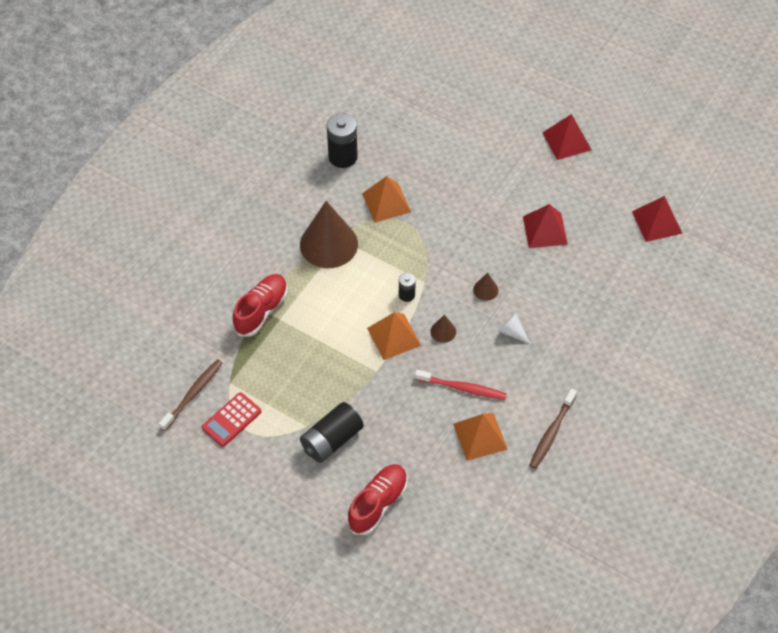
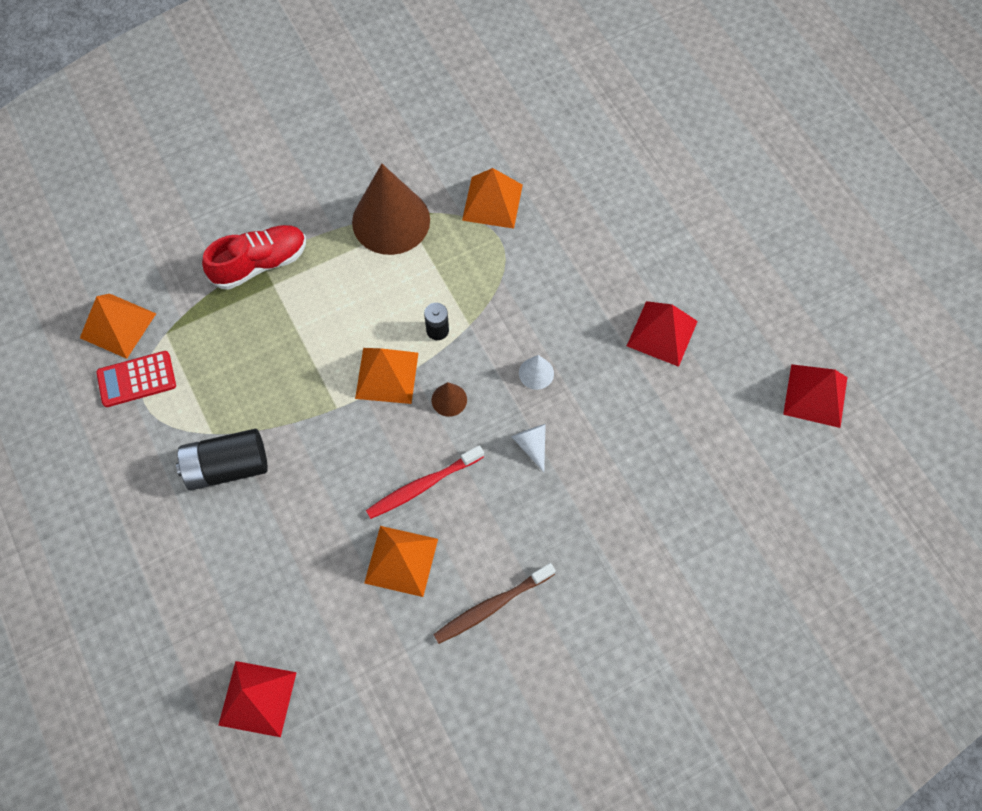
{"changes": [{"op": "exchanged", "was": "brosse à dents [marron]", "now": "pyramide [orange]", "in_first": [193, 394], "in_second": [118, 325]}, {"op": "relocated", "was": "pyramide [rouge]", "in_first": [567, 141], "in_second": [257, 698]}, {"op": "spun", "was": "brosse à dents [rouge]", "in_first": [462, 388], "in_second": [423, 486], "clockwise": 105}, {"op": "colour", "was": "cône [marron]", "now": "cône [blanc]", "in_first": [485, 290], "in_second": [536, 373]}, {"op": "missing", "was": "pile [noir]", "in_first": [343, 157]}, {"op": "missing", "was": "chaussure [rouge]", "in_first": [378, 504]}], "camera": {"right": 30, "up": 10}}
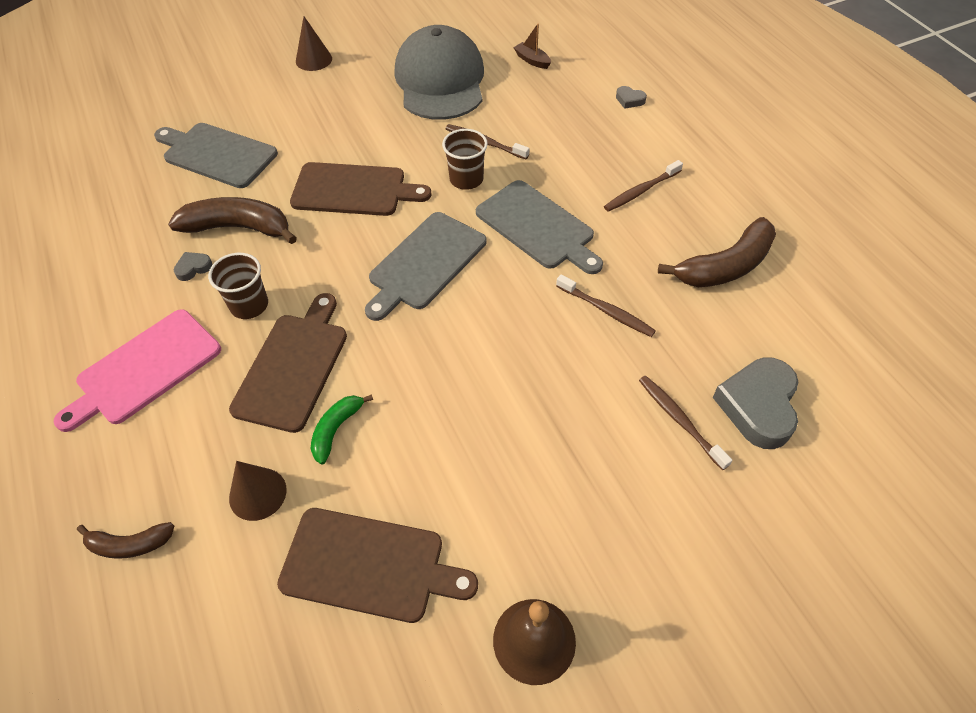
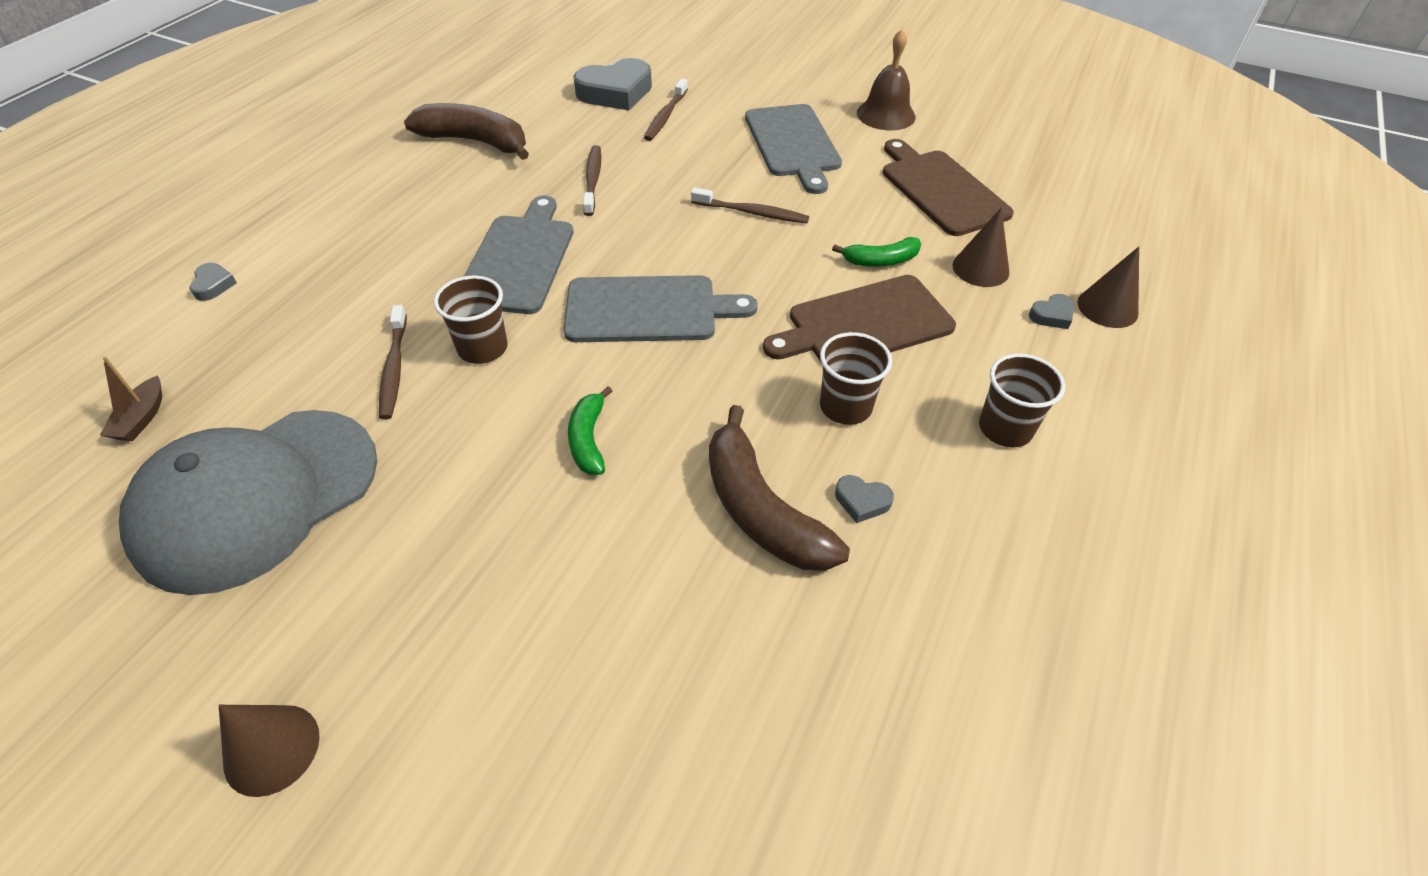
{"changes": [{"op": "exchanged", "was": "planche à découper [marron]", "now": "banane [vert]", "in_first": [353, 190], "in_second": [588, 439]}, {"op": "relocated", "was": "brosse à dents [marron]", "in_first": [641, 191], "in_second": [751, 212]}, {"op": "relocated", "was": "planche à découper [gris]", "in_first": [217, 154], "in_second": [793, 144]}, {"op": "exchanged", "was": "planche à découper [rose]", "now": "gobelet [marron]", "in_first": [145, 369], "in_second": [1005, 428]}, {"op": "appeared", "now": "cœur [gris]", "in_second": [1052, 315]}, {"op": "exchanged", "was": "banane [marron]", "now": "cône [marron]", "in_first": [129, 544], "in_second": [1107, 308]}], "camera": {"right": -130, "up": -5}}
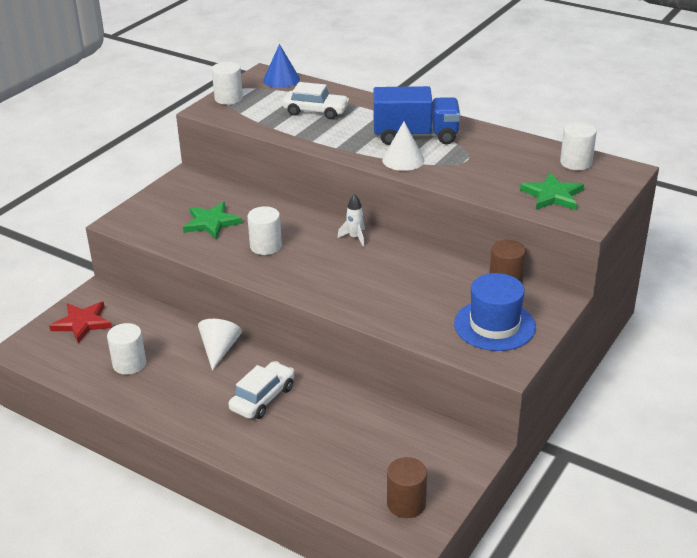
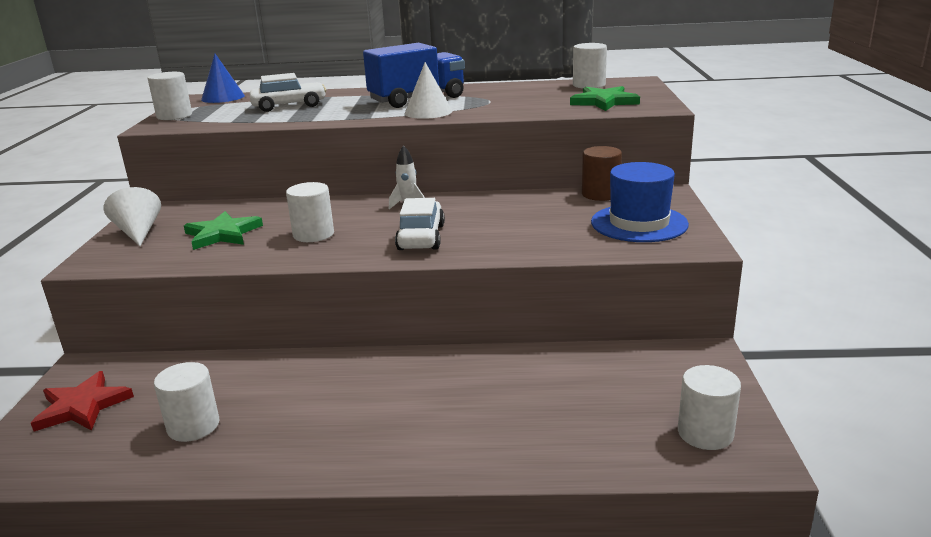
{"changes": [{"op": "relocated", "was": "cône [blanc]", "in_first": [219, 349], "in_second": [138, 232]}, {"op": "relocated", "was": "voiture [blanc]", "in_first": [262, 398], "in_second": [421, 237]}, {"op": "colour", "was": "cylindre [marron]", "now": "cylindre [blanc]", "in_first": [406, 503], "in_second": [705, 433]}], "camera": {"right": -30, "up": -10}}
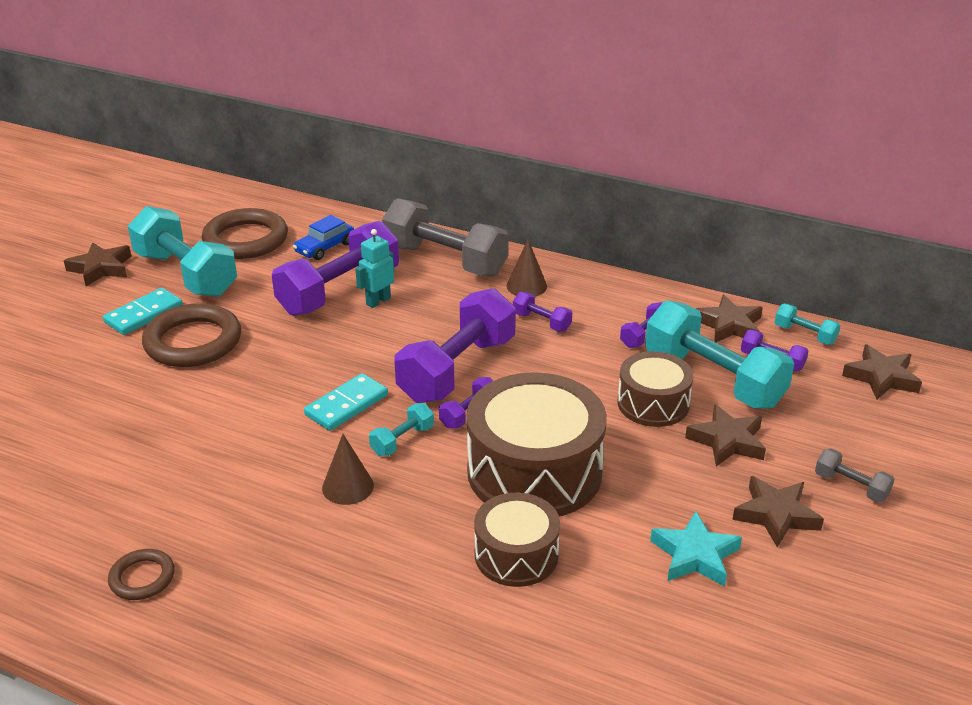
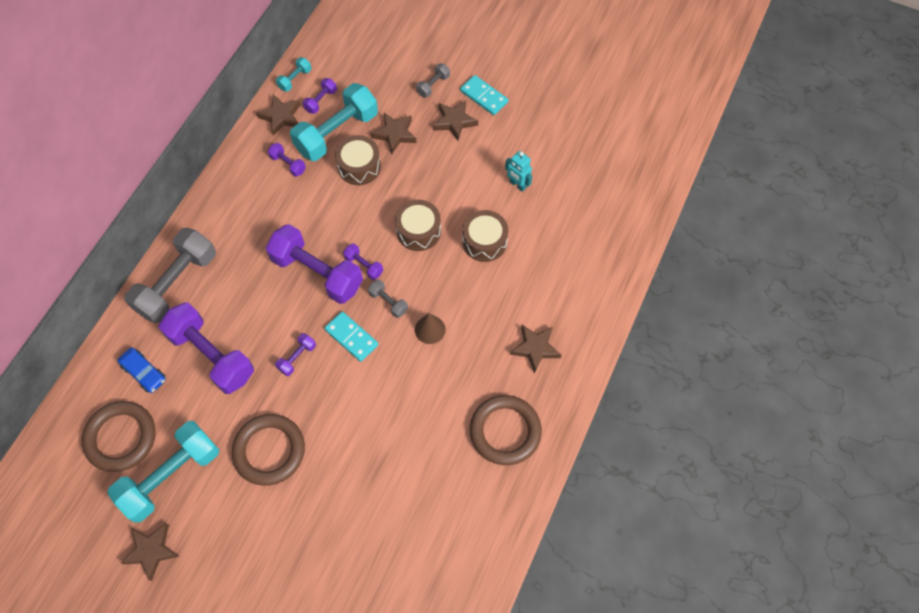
{"changes": [{"op": "relocated", "was": "haltère [violet]", "in_first": [541, 322], "in_second": [297, 358]}, {"op": "colour", "was": "haltère [turquoise]", "now": "haltère [gris]", "in_first": [402, 440], "in_second": [388, 302]}, {"op": "size", "was": "tambour [marron]", "in_first": [534, 471], "in_second": [418, 231], "ratio": 0.57}, {"op": "relocated", "was": "domino [turquoise]", "in_first": [144, 314], "in_second": [483, 96]}, {"op": "size", "was": "anneau [marron]", "in_first": [142, 578], "in_second": [505, 431], "ratio": 1.94}, {"op": "relocated", "was": "robot [turquoise]", "in_first": [378, 301], "in_second": [517, 185]}, {"op": "relocated", "was": "étoile [marron]", "in_first": [881, 377], "in_second": [535, 348]}, {"op": "missing", "was": "cône [marron]", "in_first": [526, 286]}, {"op": "missing", "was": "étoile [turquoise]", "in_first": [695, 555]}], "camera": {"right": -90, "up": 30}}
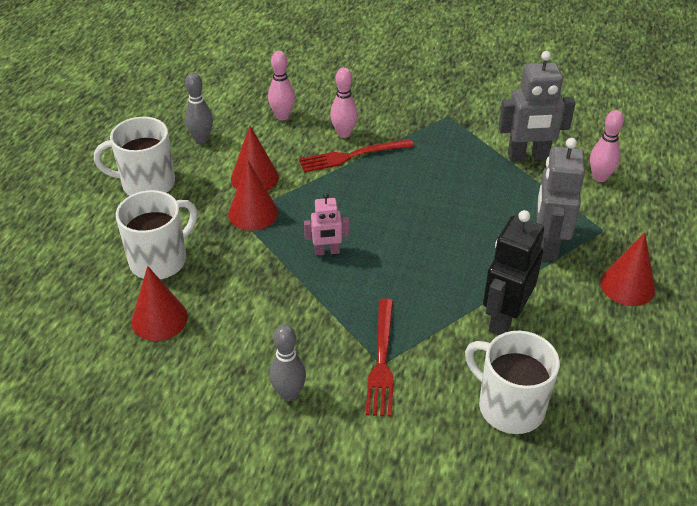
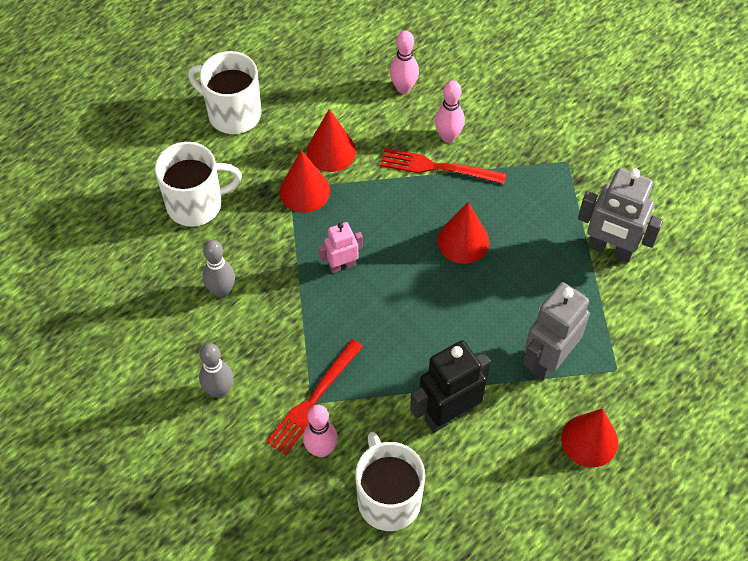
{"changes": [{"op": "relocated", "was": "quille [gris]", "in_first": [201, 139], "in_second": [221, 291]}, {"op": "relocated", "was": "quille [rose]", "in_first": [599, 177], "in_second": [321, 449]}, {"op": "spun", "was": "robot [rose]", "in_first": [327, 251], "in_second": [342, 265], "clockwise": 135}, {"op": "relocated", "was": "cône [rouge]", "in_first": [159, 319], "in_second": [463, 241]}], "camera": {"right": 30, "up": 15}}
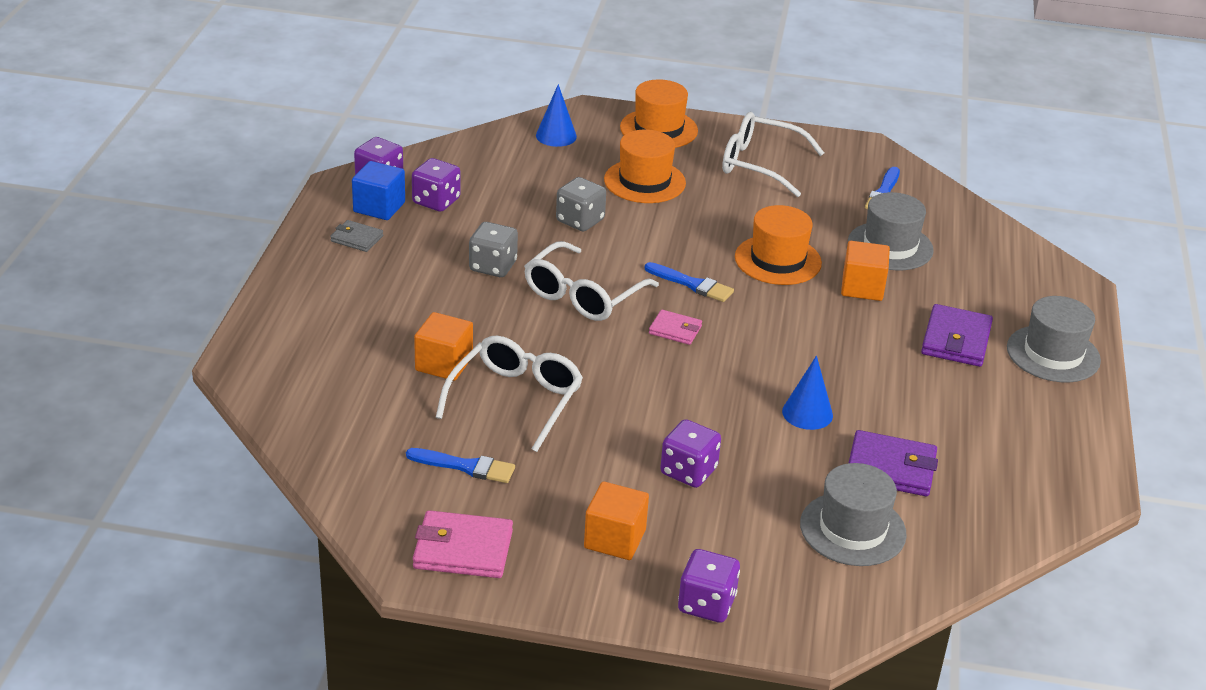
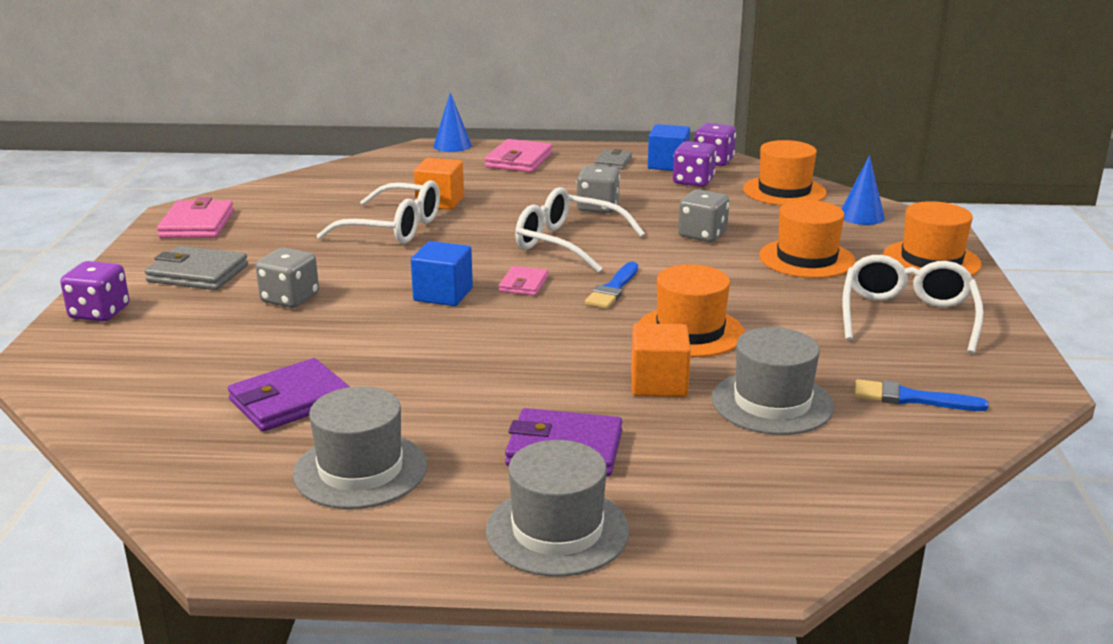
{"changes": [{"op": "exchanged", "was": "cube [orange]", "now": "portefeuille [gris]", "in_first": [615, 539], "in_second": [197, 274]}, {"op": "spun", "was": "portefeuille [violet]", "in_first": [891, 468], "in_second": [290, 401], "clockwise": 45}, {"op": "colour", "was": "dé [violet]", "now": "dé [gris]", "in_first": [688, 471], "in_second": [290, 299]}, {"op": "relocated", "was": "chapeau [gris]", "in_first": [852, 529], "in_second": [360, 470]}, {"op": "appeared", "now": "cube [bleu]", "in_second": [443, 294]}, {"op": "relocated", "was": "cône [bleu]", "in_first": [807, 413], "in_second": [452, 145]}, {"op": "appeared", "now": "portefeuille [rose]", "in_second": [519, 160]}, {"op": "appeared", "now": "chapeau [orange]", "in_second": [784, 191]}, {"op": "missing", "was": "pinceau [bleu]", "in_first": [466, 466]}], "camera": {"right": 85, "up": -10}}
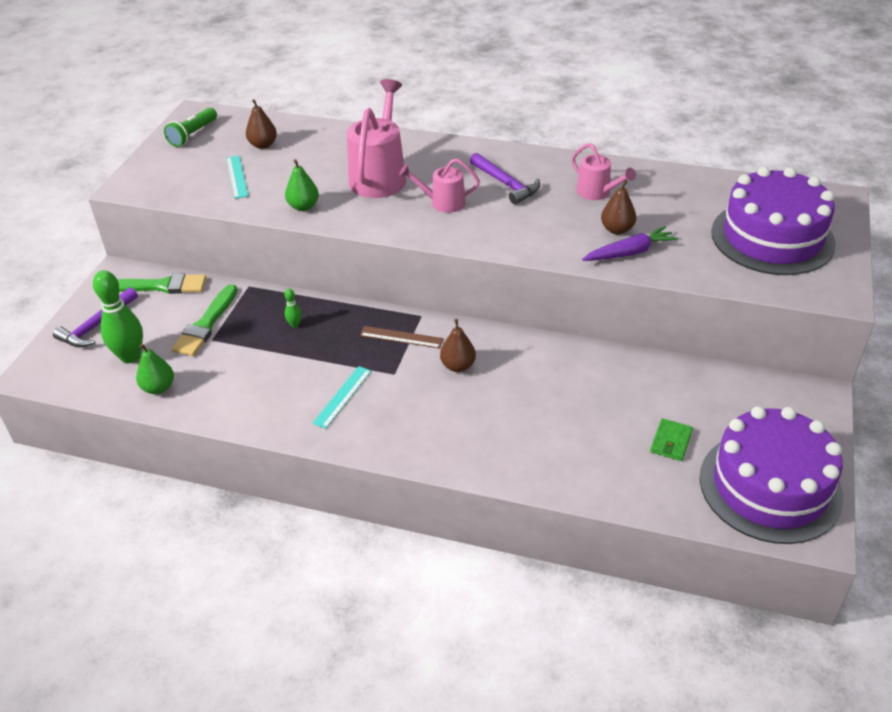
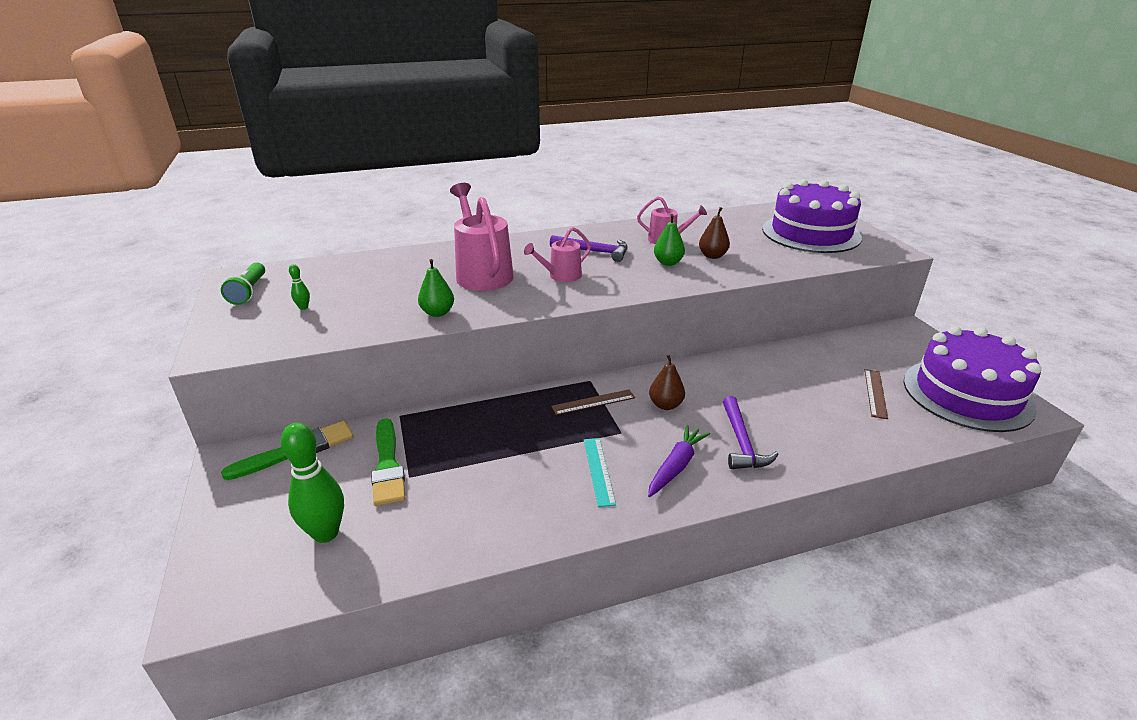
{"changes": [{"op": "relocated", "was": "quille [vert]", "in_first": [294, 325], "in_second": [303, 307]}, {"op": "relocated", "was": "carotte [violet]", "in_first": [629, 253], "in_second": [676, 466]}, {"op": "relocated", "was": "poire [vert]", "in_first": [158, 388], "in_second": [668, 263]}, {"op": "relocated", "was": "marteau [violet]", "in_first": [97, 325], "in_second": [742, 442]}, {"op": "exchanged", "was": "portefeuille [vert]", "now": "règle [marron]", "in_first": [671, 442], "in_second": [875, 393]}, {"op": "missing", "was": "règle [turquoise]", "in_first": [237, 177]}, {"op": "missing", "was": "poire [marron]", "in_first": [263, 145]}], "camera": {"right": -35, "up": -10}}
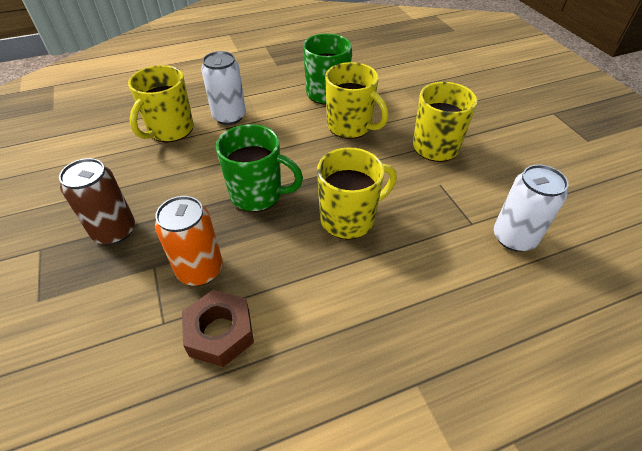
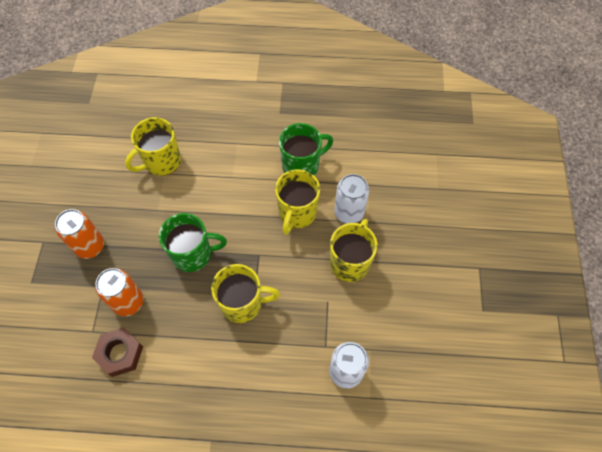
{"changes": [{"op": "colour", "was": "canette [marron]", "now": "canette [orange]", "in_first": [114, 231], "in_second": [90, 246]}, {"op": "spun", "was": "tasse [vert]", "in_first": [258, 195], "in_second": [193, 254], "clockwise": -45}, {"op": "spun", "was": "tasse [jaune]", "in_first": [350, 127], "in_second": [297, 213], "clockwise": 45}, {"op": "relocated", "was": "canette [blanc]", "in_first": [229, 116], "in_second": [349, 213]}], "camera": {"right": 25, "up": 15}}
